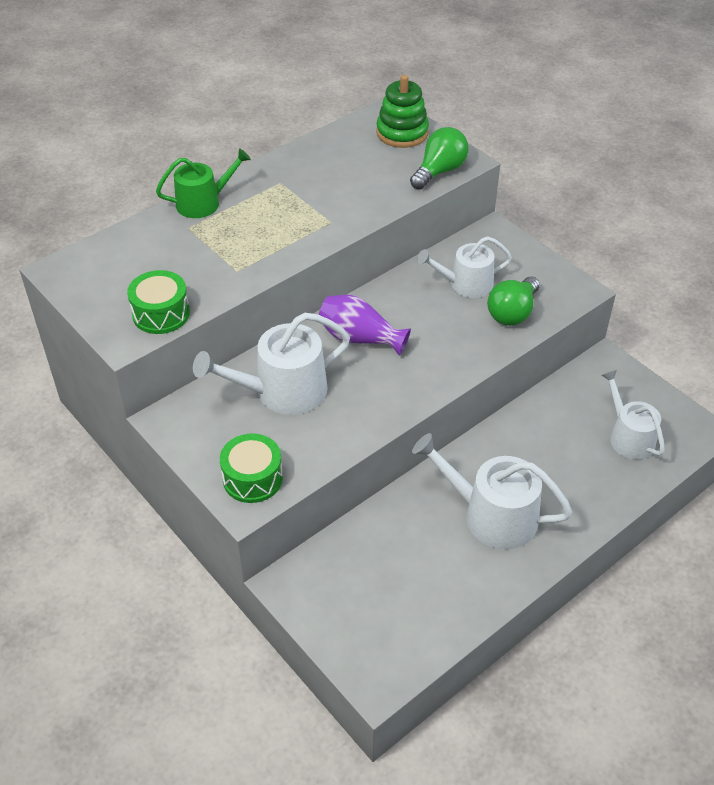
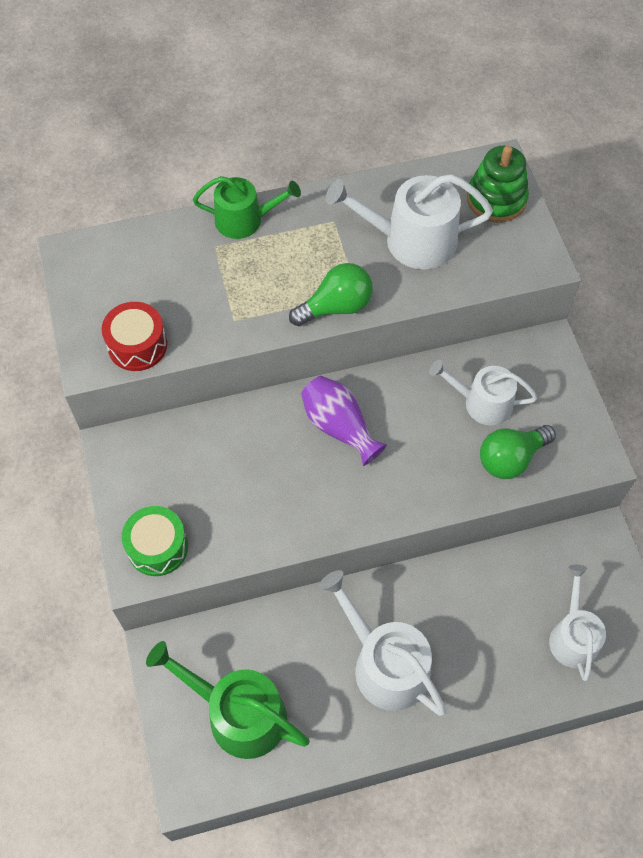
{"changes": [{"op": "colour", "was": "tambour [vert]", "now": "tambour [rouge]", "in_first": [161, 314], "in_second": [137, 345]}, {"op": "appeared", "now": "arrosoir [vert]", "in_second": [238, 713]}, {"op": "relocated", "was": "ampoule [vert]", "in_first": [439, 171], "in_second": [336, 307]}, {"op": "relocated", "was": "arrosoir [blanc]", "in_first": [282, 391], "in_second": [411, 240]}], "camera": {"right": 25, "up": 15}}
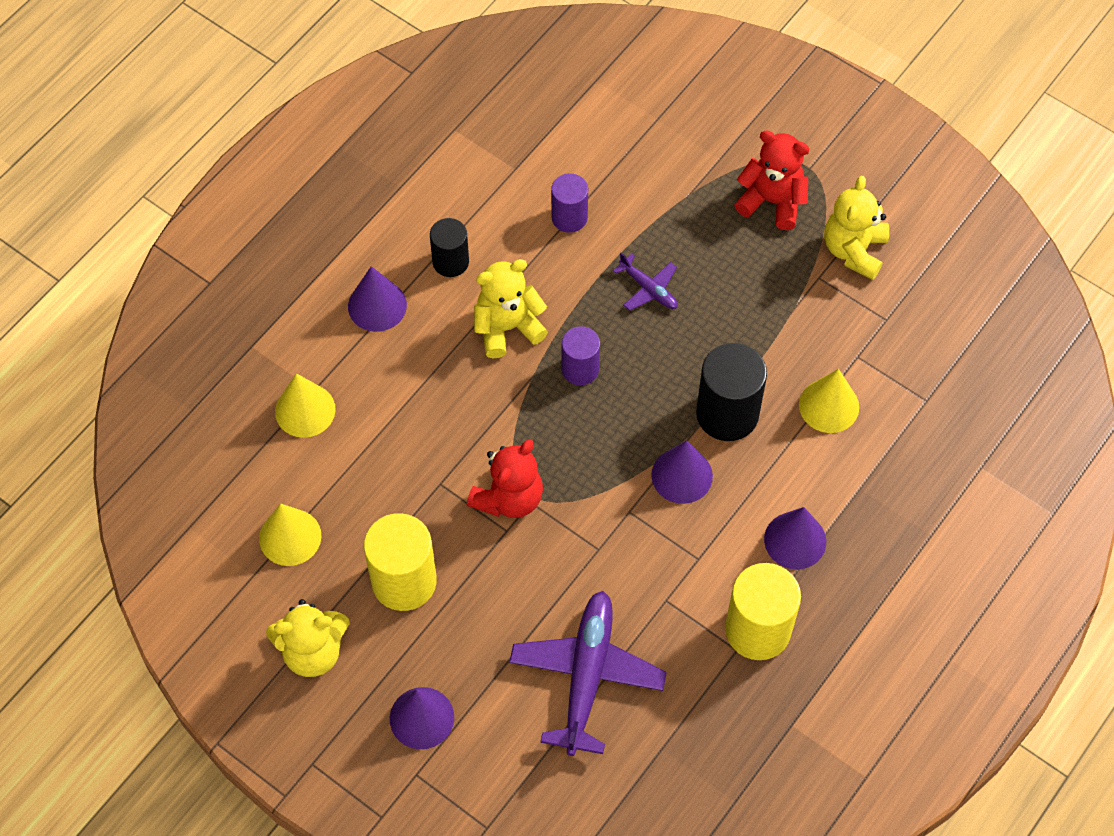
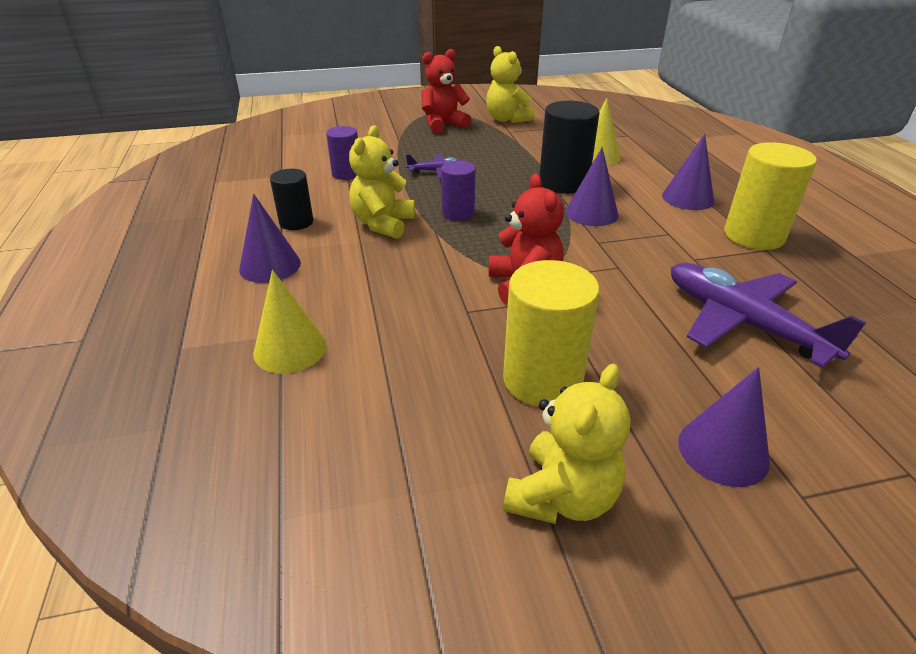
{"changes": [{"op": "missing", "was": "cône [jaune]", "in_first": [290, 537]}], "camera": {"right": -50, "up": -25}}
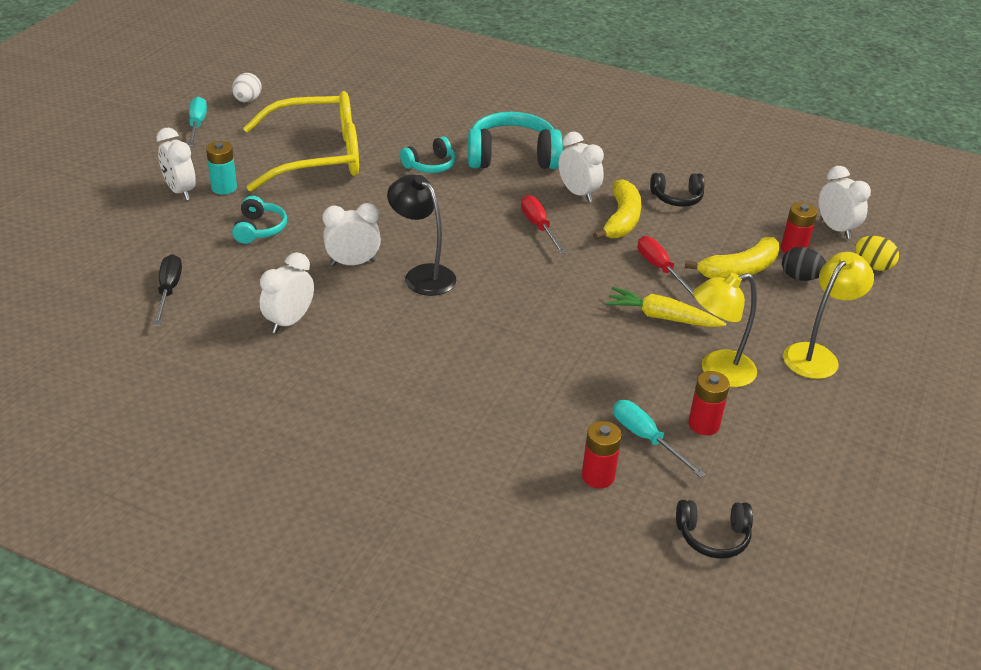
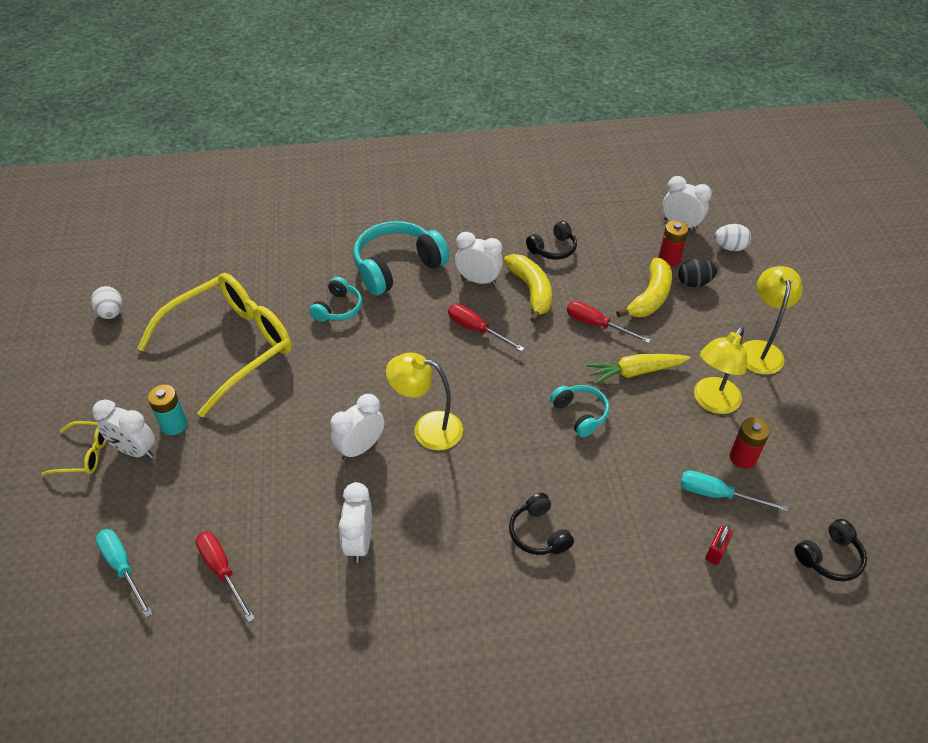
{"changes": [{"op": "appeared", "now": "lunettes [jaune]", "in_second": [85, 454]}, {"op": "relocated", "was": "tournevis [turquoise]", "in_first": [197, 125], "in_second": [123, 567]}, {"op": "colour", "was": "tournevis [noir]", "now": "tournevis [rouge]", "in_first": [169, 291], "in_second": [222, 570]}, {"op": "colour", "was": "lampe [noir]", "now": "lampe [jaune]", "in_first": [422, 275], "in_second": [427, 429]}, {"op": "appeared", "now": "casque audio [noir]", "in_second": [538, 533]}, {"op": "relocated", "was": "casque audio [turquoise]", "in_first": [259, 229], "in_second": [580, 414]}, {"op": "exchanged", "was": "pile [rouge]", "now": "cadenas [rouge]", "in_first": [598, 476], "in_second": [715, 552]}, {"op": "colour", "was": "œuf [jaune]", "now": "œuf [blanc]", "in_first": [872, 266], "in_second": [729, 247]}], "camera": {"right": -30, "up": 10}}
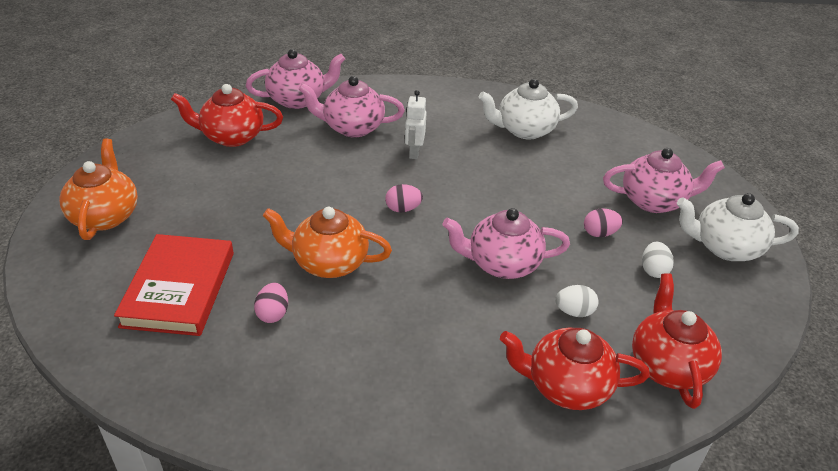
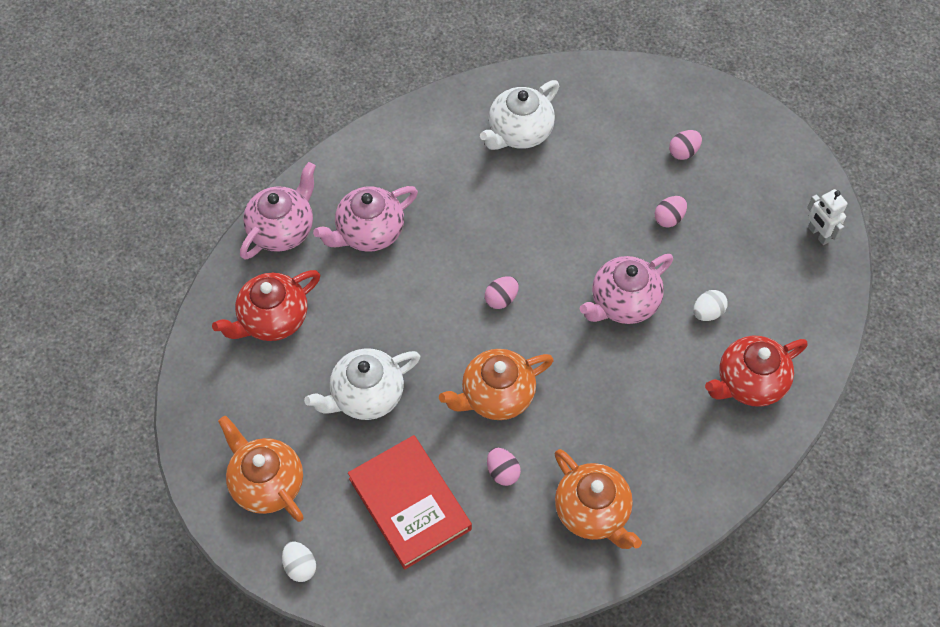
{"changes": [{"op": "relocated", "was": "œuf [blanc]", "in_first": [653, 270], "in_second": [300, 566]}, {"op": "relocated", "was": "théière [blanc]", "in_first": [725, 247], "in_second": [366, 395]}, {"op": "appeared", "now": "théière [orange]", "in_second": [593, 512]}, {"op": "exchanged", "was": "théière [rose]", "now": "œuf [rose]", "in_first": [654, 201], "in_second": [683, 152]}, {"op": "relocated", "was": "robot [blanc]", "in_first": [414, 152], "in_second": [818, 234]}, {"op": "missing", "was": "théière [rouge]", "in_first": [667, 365]}], "camera": {"right": -35, "up": 20}}
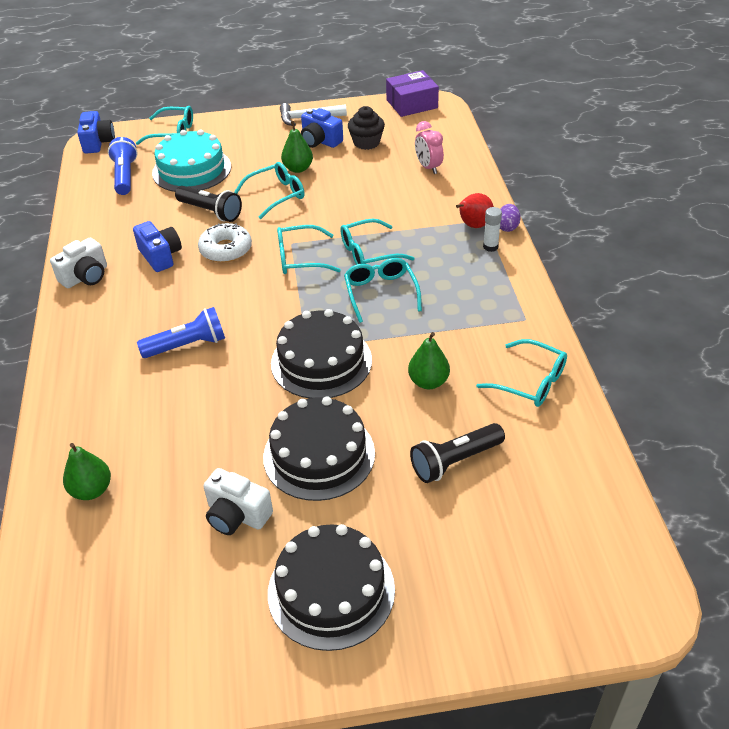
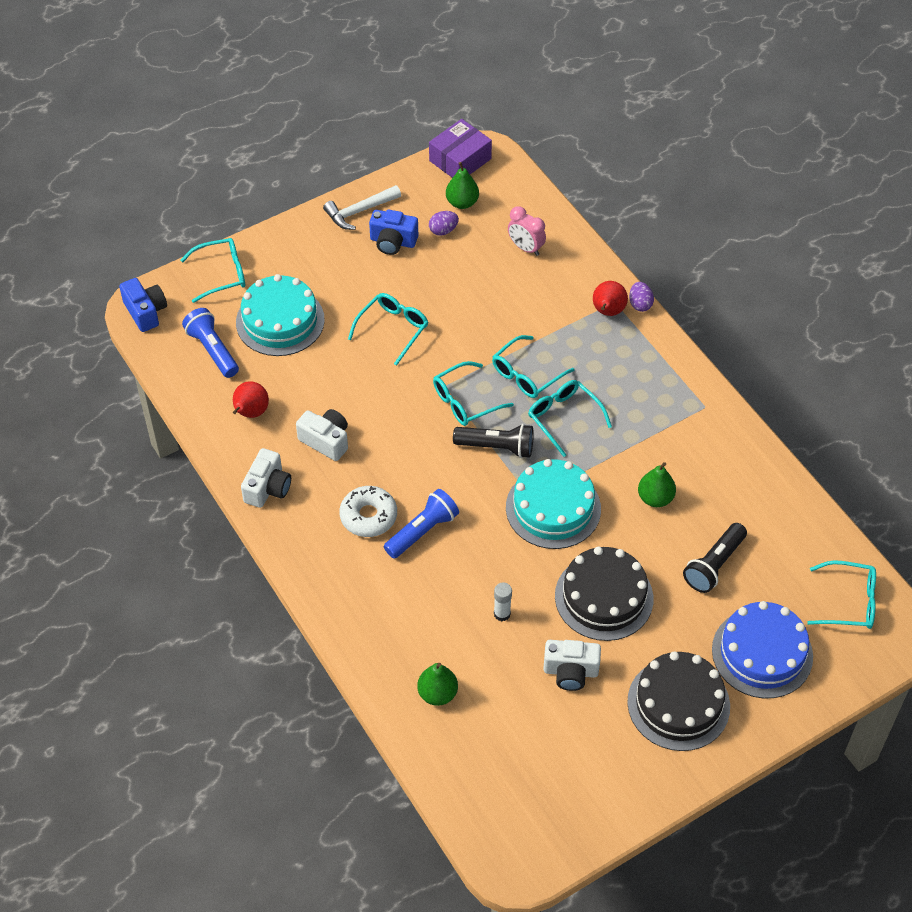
{"changes": [{"op": "appeared", "now": "poire [rouge]", "in_second": [250, 413]}, {"op": "colour", "was": "appareil photo [bleu]", "now": "appareil photo [blanc]", "in_first": [160, 256], "in_second": [326, 441]}, {"op": "relocated", "was": "beignet [blanc]", "in_first": [226, 249], "in_second": [368, 516]}, {"op": "exchanged", "was": "muffin [noir]", "now": "œuf [violet]", "in_first": [366, 142], "in_second": [443, 230]}, {"op": "relocated", "was": "poire [vert]", "in_first": [298, 169], "in_second": [462, 202]}, {"op": "relocated", "was": "lampe de poche [noir]", "in_first": [211, 212], "in_second": [497, 447]}, {"op": "relocated", "was": "bâton de colle [blanc]", "in_first": [490, 247], "in_second": [502, 614]}, {"op": "colour", "was": "gâteau [noir]", "now": "gâteau [turquoise]", "in_first": [321, 361], "in_second": [553, 508]}, {"op": "appeared", "now": "gâteau [bleu]", "in_second": [762, 653]}, {"op": "relocated", "was": "lunettes [turquoise]", "in_first": [531, 382], "in_second": [850, 602]}], "camera": {"right": -25, "up": 10}}
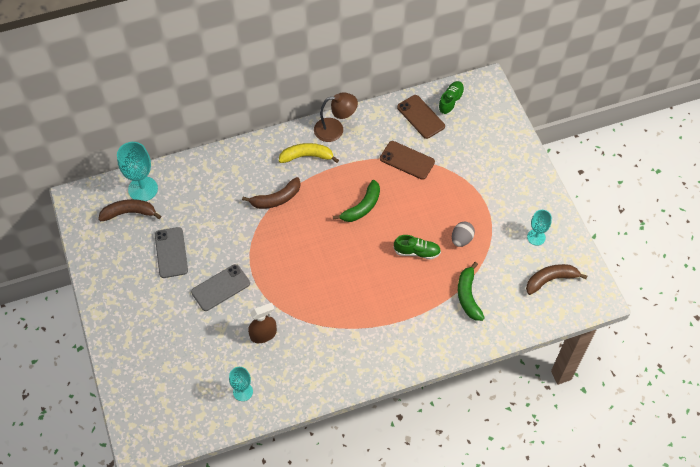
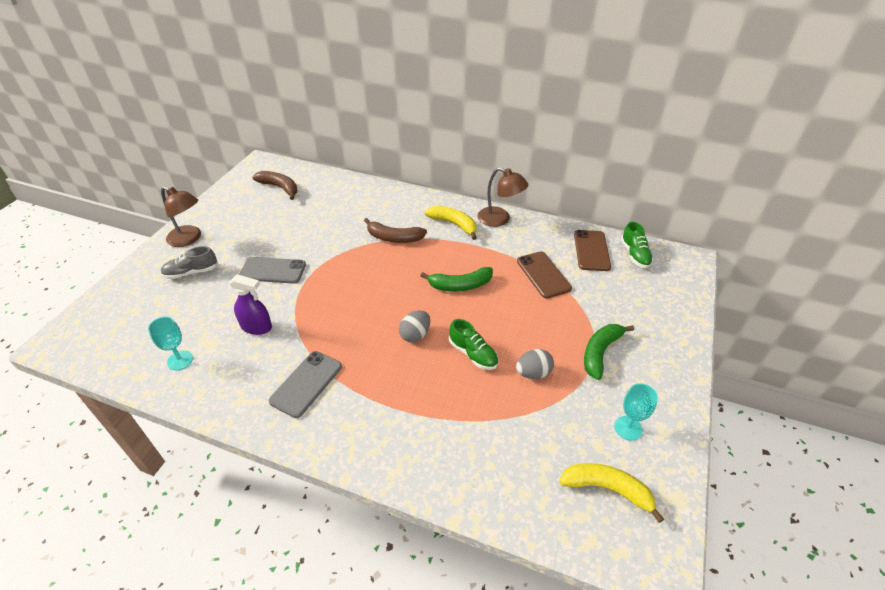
{"changes": [{"op": "appeared", "now": "lampe [marron]", "in_second": [189, 239]}, {"op": "appeared", "now": "chaussure [gris]", "in_second": [191, 272]}, {"op": "colour", "was": "vaporisateur [marron]", "now": "vaporisateur [violet]", "in_first": [263, 334], "in_second": [256, 327]}, {"op": "relocated", "was": "téléphone [gris]", "in_first": [171, 252], "in_second": [306, 383]}, {"op": "appeared", "now": "œuf [gris]", "in_second": [415, 335]}, {"op": "colour", "was": "banane [marron]", "now": "banane [jaune]", "in_first": [550, 280], "in_second": [607, 489]}, {"op": "relocated", "was": "banane [vert]", "in_first": [468, 296], "in_second": [600, 352]}, {"op": "spun", "was": "chaussure [vert]", "in_first": [450, 101], "in_second": [635, 254], "clockwise": 105}, {"op": "missing", "was": "verre à pied [turquoise]", "in_first": [143, 189]}], "camera": {"right": 40, "up": -15}}
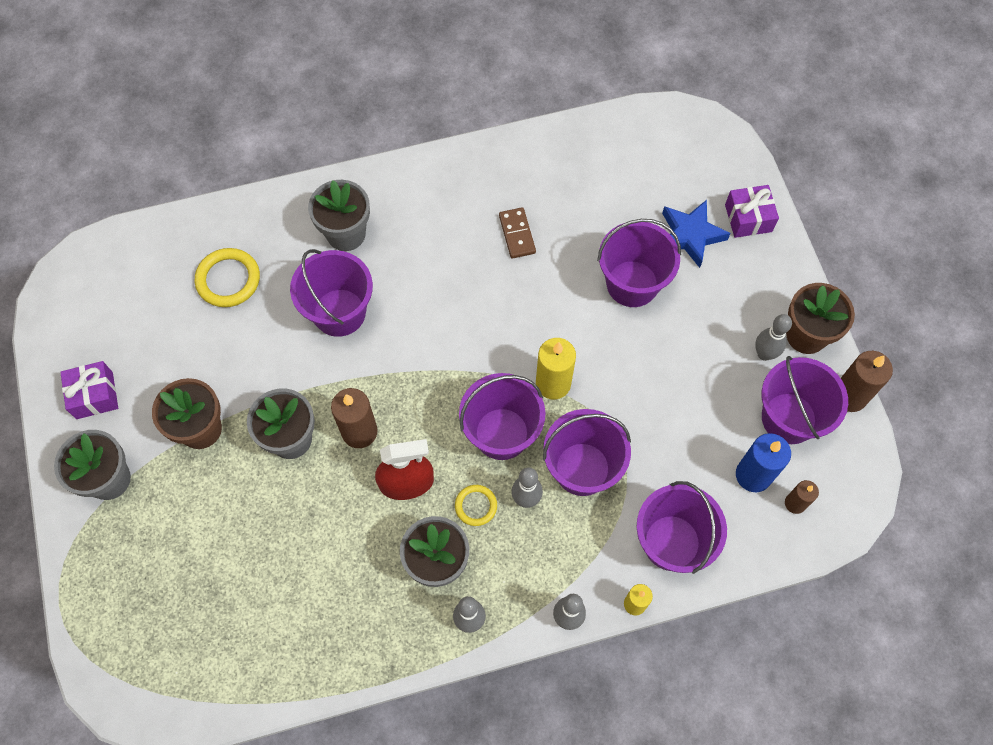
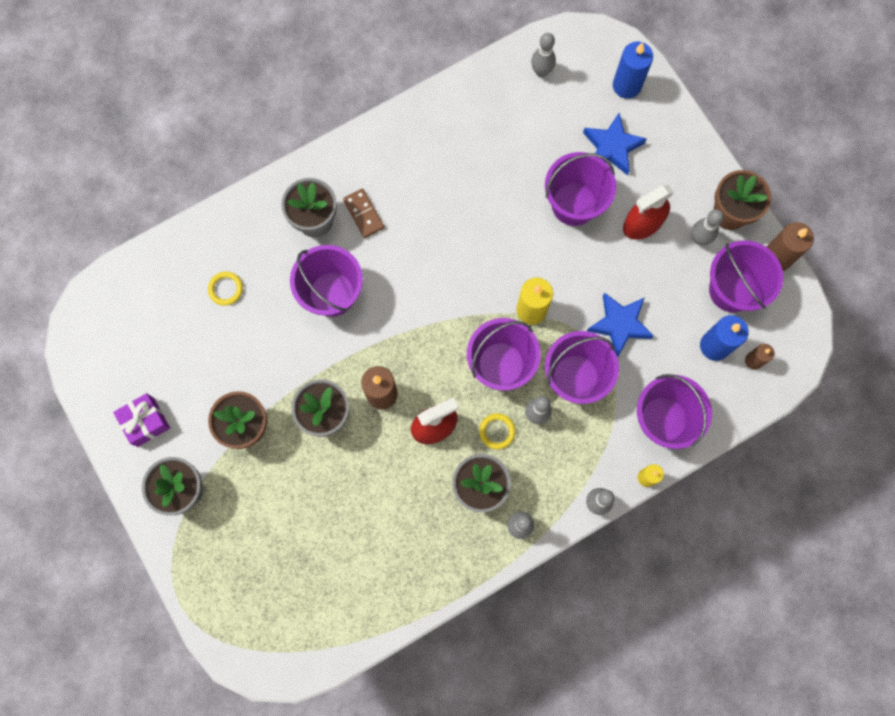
{"changes": [{"op": "size", "was": "anneau [jaune]", "in_first": [228, 280], "in_second": [226, 289], "ratio": 0.6}, {"op": "relocated", "was": "domino [marron]", "in_first": [517, 234], "in_second": [363, 214]}, {"op": "appeared", "now": "quille [gris]", "in_second": [541, 72]}, {"op": "appeared", "now": "étoile [bleu]", "in_second": [619, 324]}, {"op": "appeared", "now": "bougie [bleu]", "in_second": [626, 85]}, {"op": "appeared", "now": "vaporisateur [rouge]", "in_second": [642, 224]}, {"op": "missing", "was": "cadeau [violet]", "in_first": [748, 218]}], "camera": {"right": -15, "up": 10}}
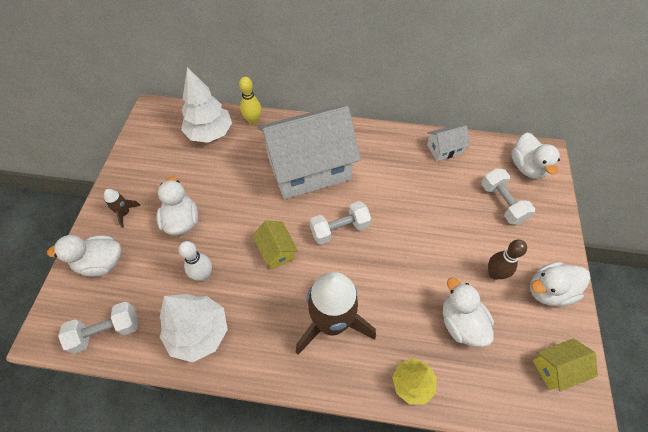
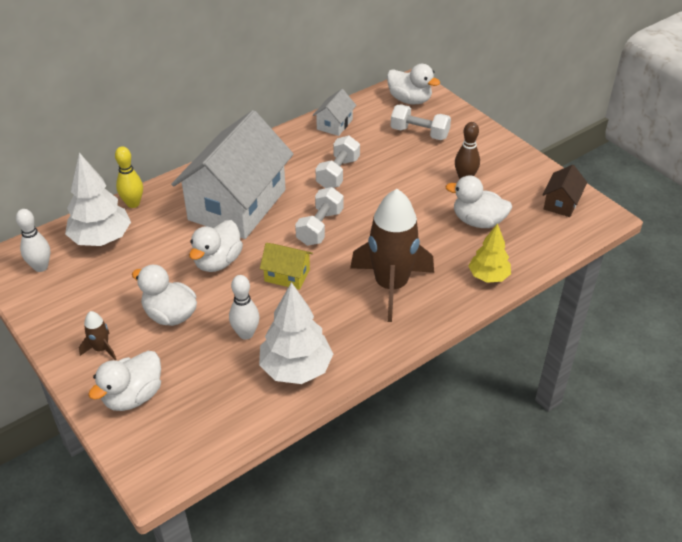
{"changes": [{"op": "appeared", "now": "quille [blanc]", "in_second": [41, 267]}, {"op": "relocated", "was": "canard [blanc]", "in_first": [548, 291], "in_second": [217, 262]}, {"op": "relocated", "was": "haltère [blanc]", "in_first": [106, 331], "in_second": [338, 173]}, {"op": "colour", "was": "maison [jaune]", "now": "maison [marron]", "in_first": [556, 368], "in_second": [561, 203]}], "camera": {"right": -45, "up": -15}}
